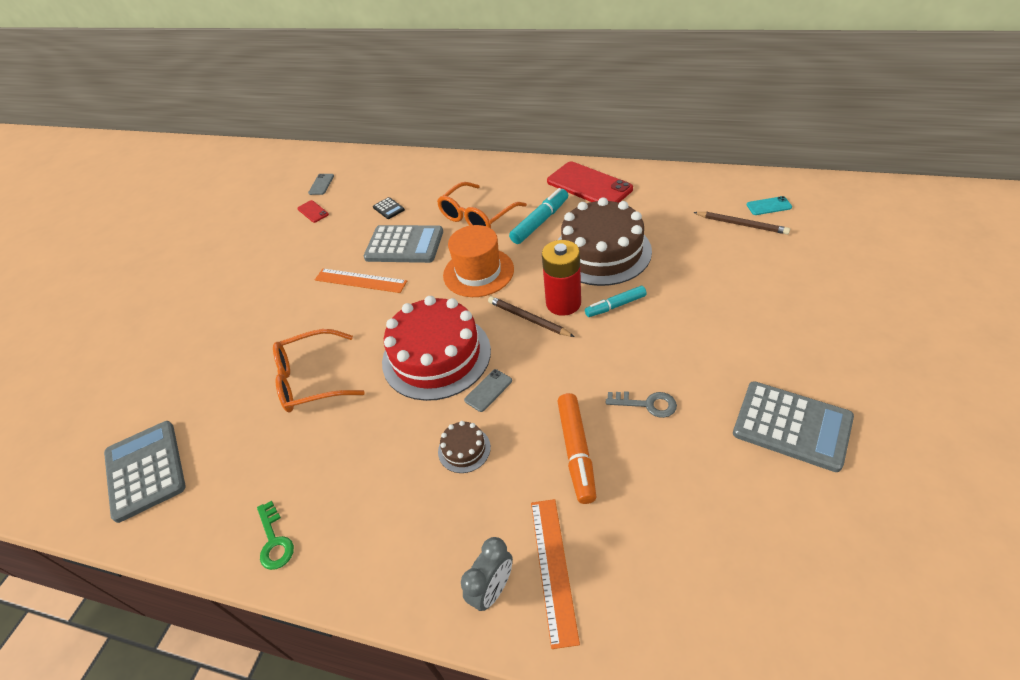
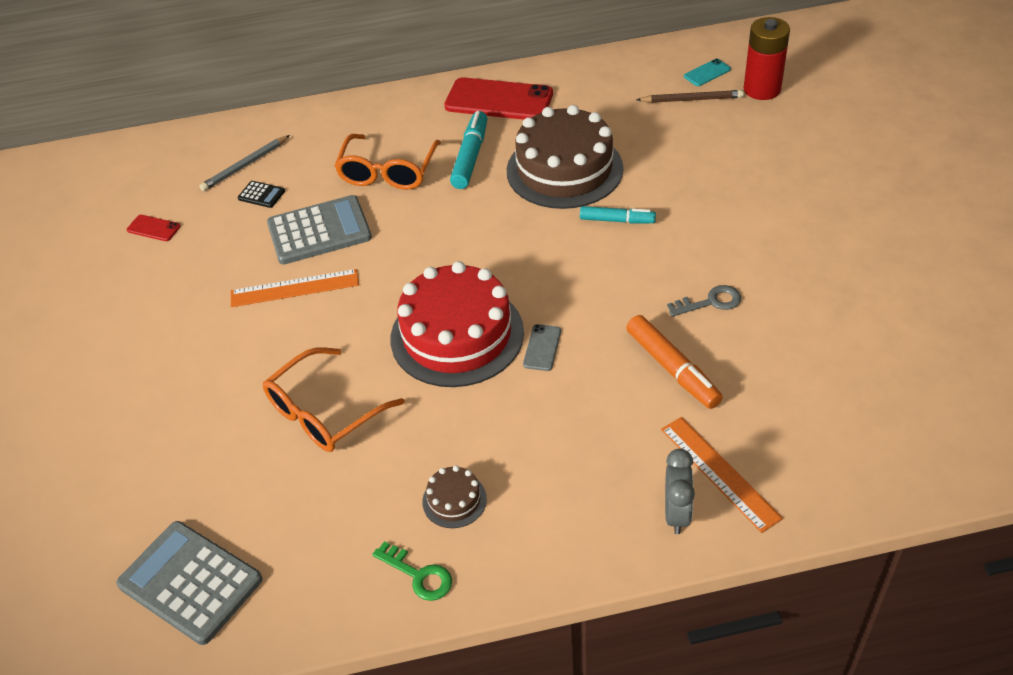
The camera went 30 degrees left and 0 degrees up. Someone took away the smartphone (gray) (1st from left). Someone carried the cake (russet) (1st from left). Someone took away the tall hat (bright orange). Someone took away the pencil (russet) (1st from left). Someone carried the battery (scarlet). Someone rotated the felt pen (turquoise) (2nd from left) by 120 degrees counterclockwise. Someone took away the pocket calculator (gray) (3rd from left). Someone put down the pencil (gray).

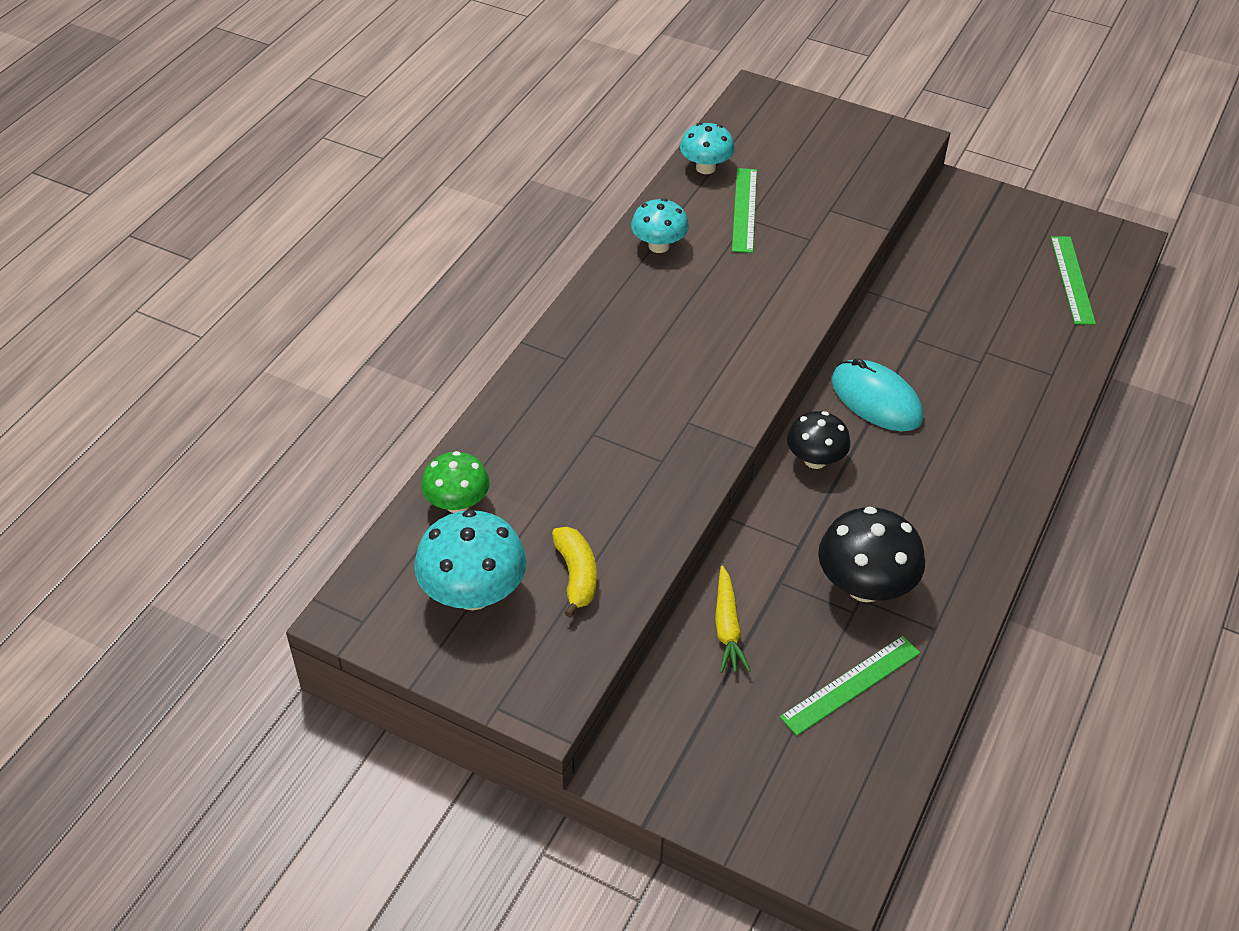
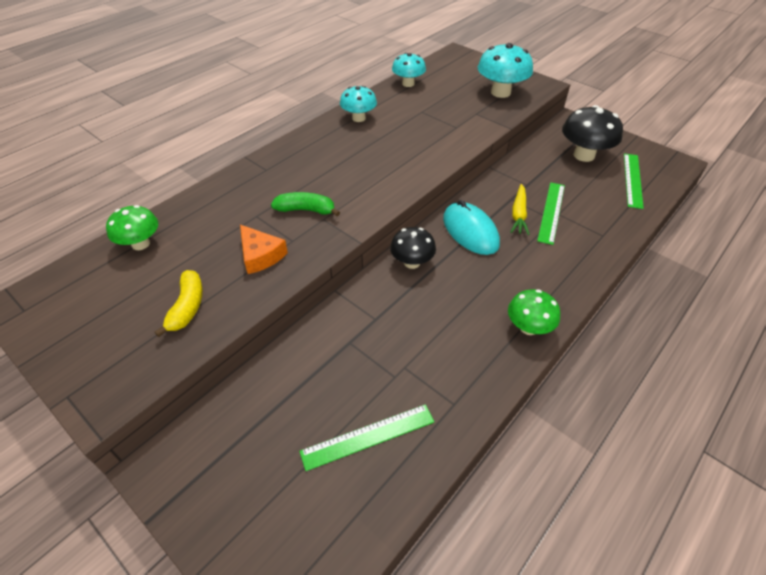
The camera went 15 degrees right and 0 degrees up. Someone carried the mushroom (turquoise) (1st from left in the first image). Someone carried the toy carrot (bright yellow). Someone carried the straightedge (leaf-green) (1st from left in the first image). Someone carried the mushroom (black) (2nd from left). Someone put down the cheese wedge (bright orange). Someone put down the banana (leaf-green). Someone put down the mushroom (leaf-green) (2nd from left).

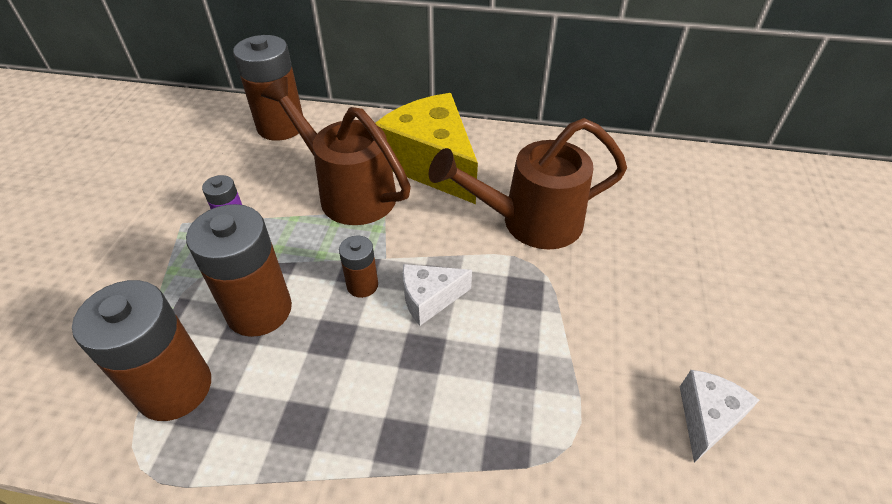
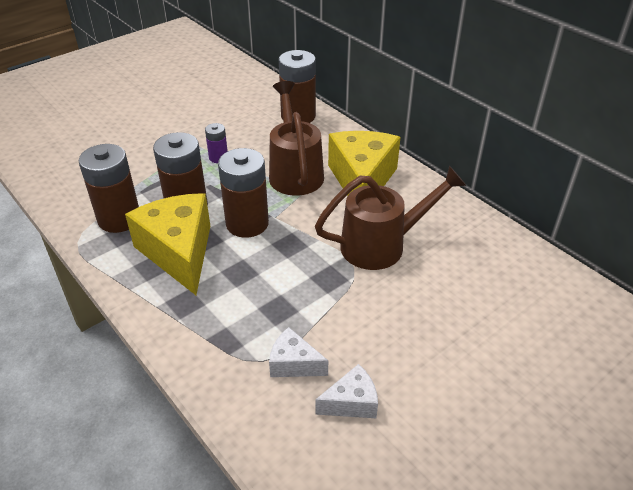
The camera went 40 degrees right and 5 degrees down. Someone scaled the battery (russet) (4th from left in the first image) by 1.97. Someone carried the cheese wedge (pure white) (1st from left). Someone rotated the watering pot (russet) (2nd from left) by 135 degrees clockwise. Someone put down the cheese wedge (bright yellow) (1st from left).

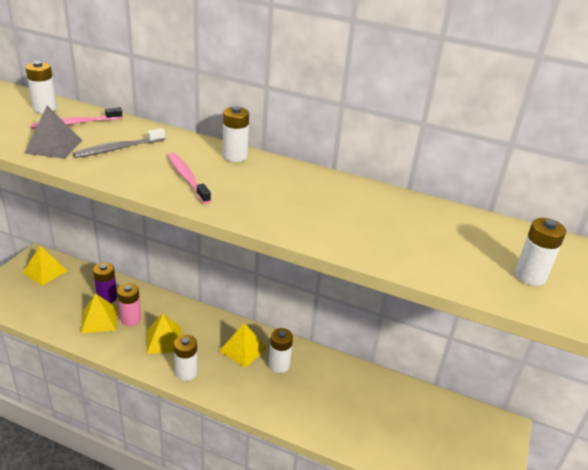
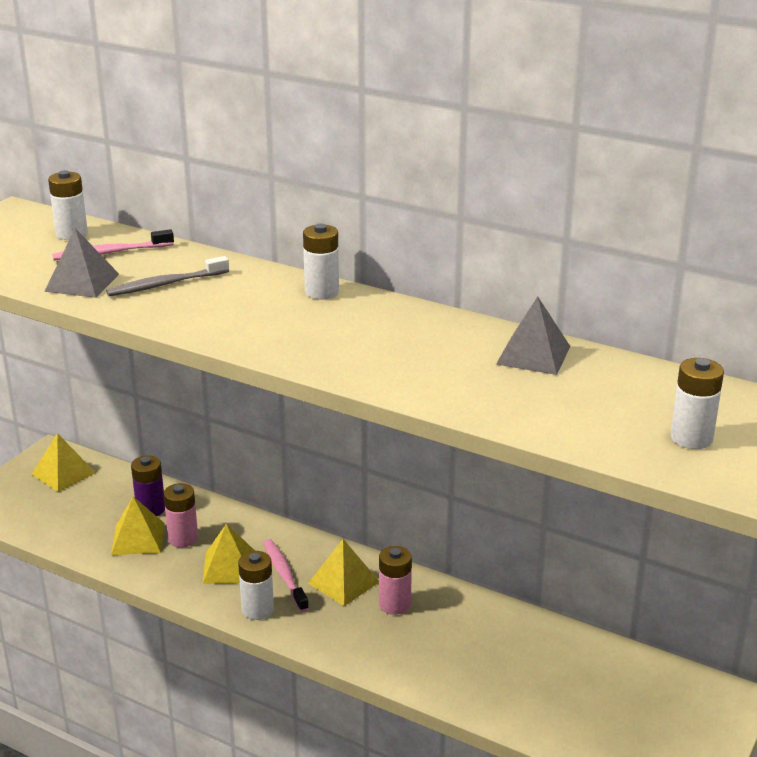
The camera went 10 degrees right and 5 degrees down. Someone carried the dental brush (pink) (2nd from left). Someone repainted the battery (pure white) (4th from left), which became the battery (pink) (2nd from left). Someone put down the pyramid shape (gray) (2nd from left).

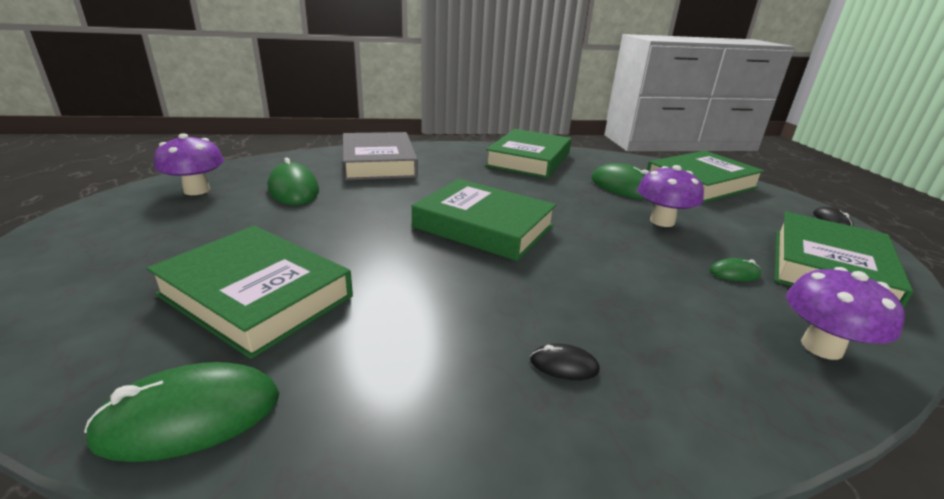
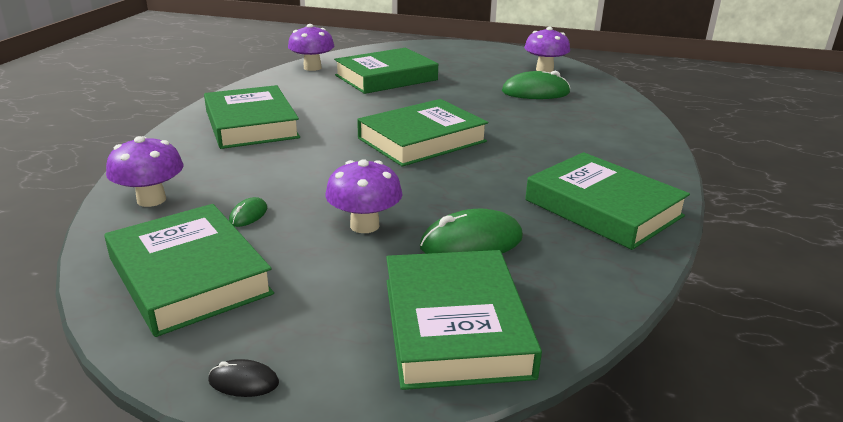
The camera went 115 degrees right and 0 degrees up. Someone swapped the computer mouse (leaf-green) (1st from left) for the mushroom (violet) (2nd from left). Someone took away the hardcover (gray). Someone swapped the computer mouse (black) (1st from left) for the hardcover (leaf-green) (2nd from left).

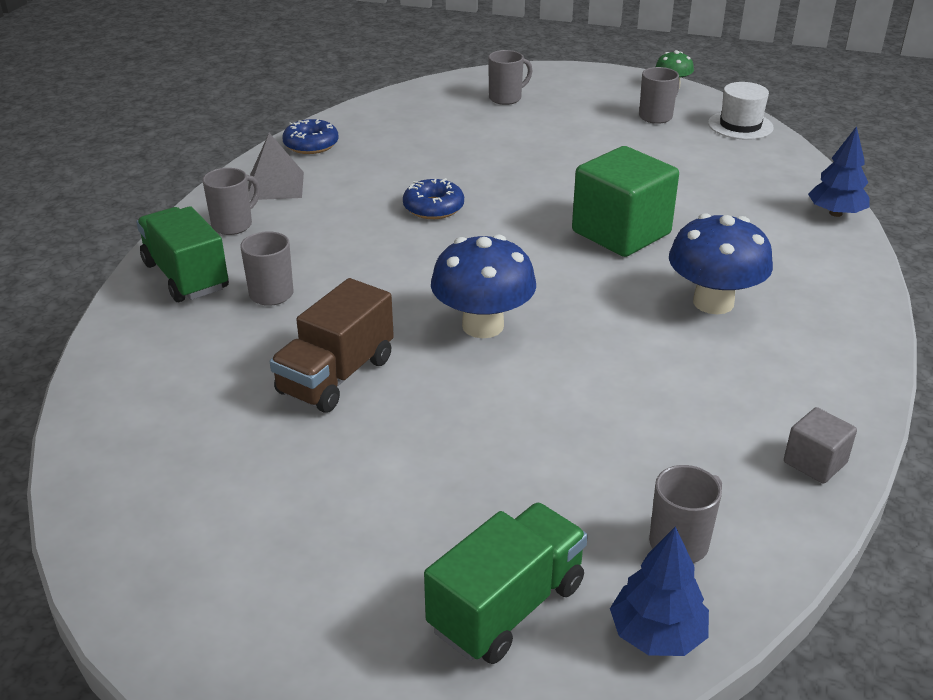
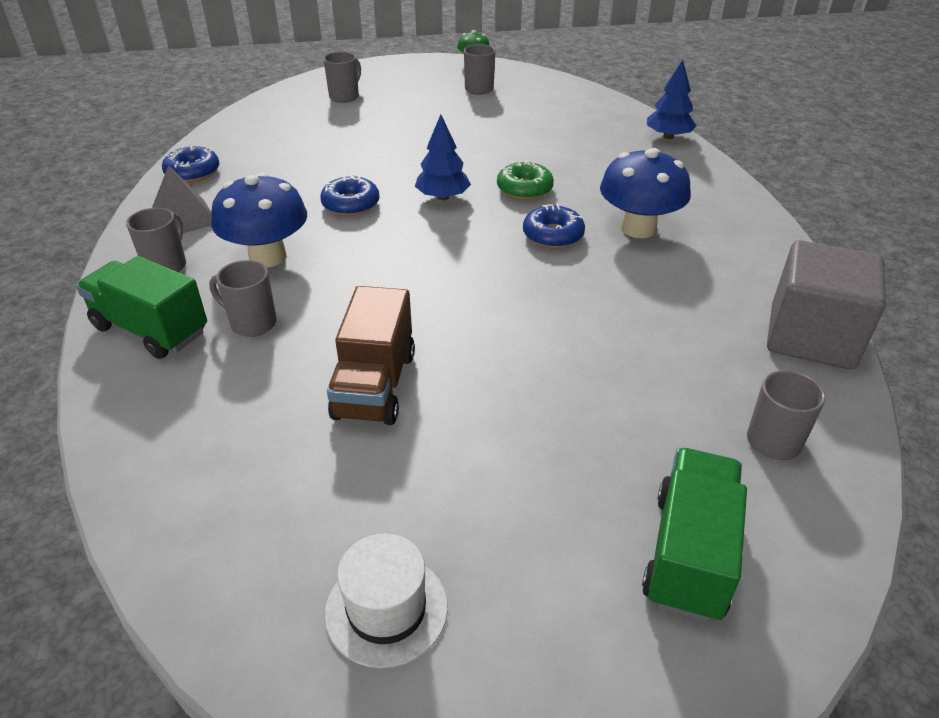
The camera went 25 degrees left and 5 degrees up. Someone carried the mushroom (cobalt) (1st from left). Someone swapped the block (leaf-green) for the glazed donut (leaf-green). Someone carried the toy tree (cobalt) (1st from left). Someone carried the tall hat (pure white). Someone scaled the block (gray) by 2.07. Someone put down the glazed donut (cobalt) (3rd from left).

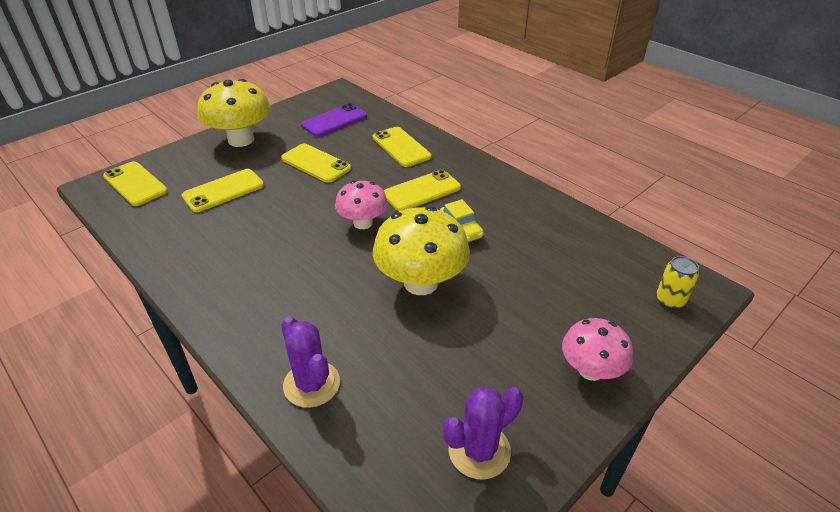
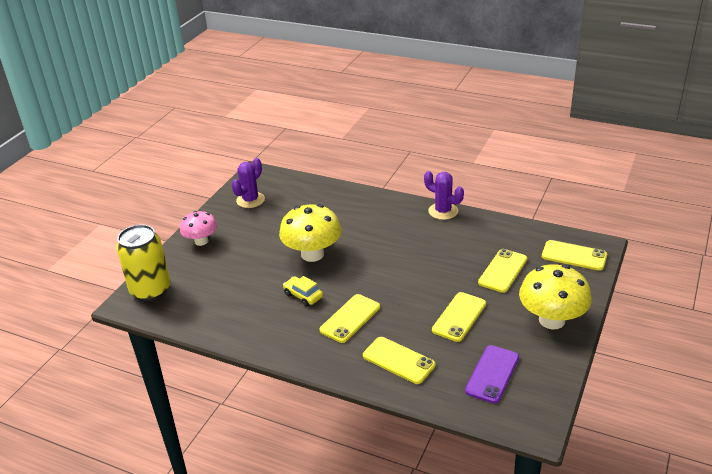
The camera went 160 degrees right and 5 degrees down. Someone rotated the smartphone (bright yellow) (3rd from left) by 75 degrees counterclockwise. Someone carried the prickly plant (violet) (1st from left in the first image). Someone took away the mushroom (pink) (1st from left). Someone scaled the soda can (bright yellow) by 2.13.

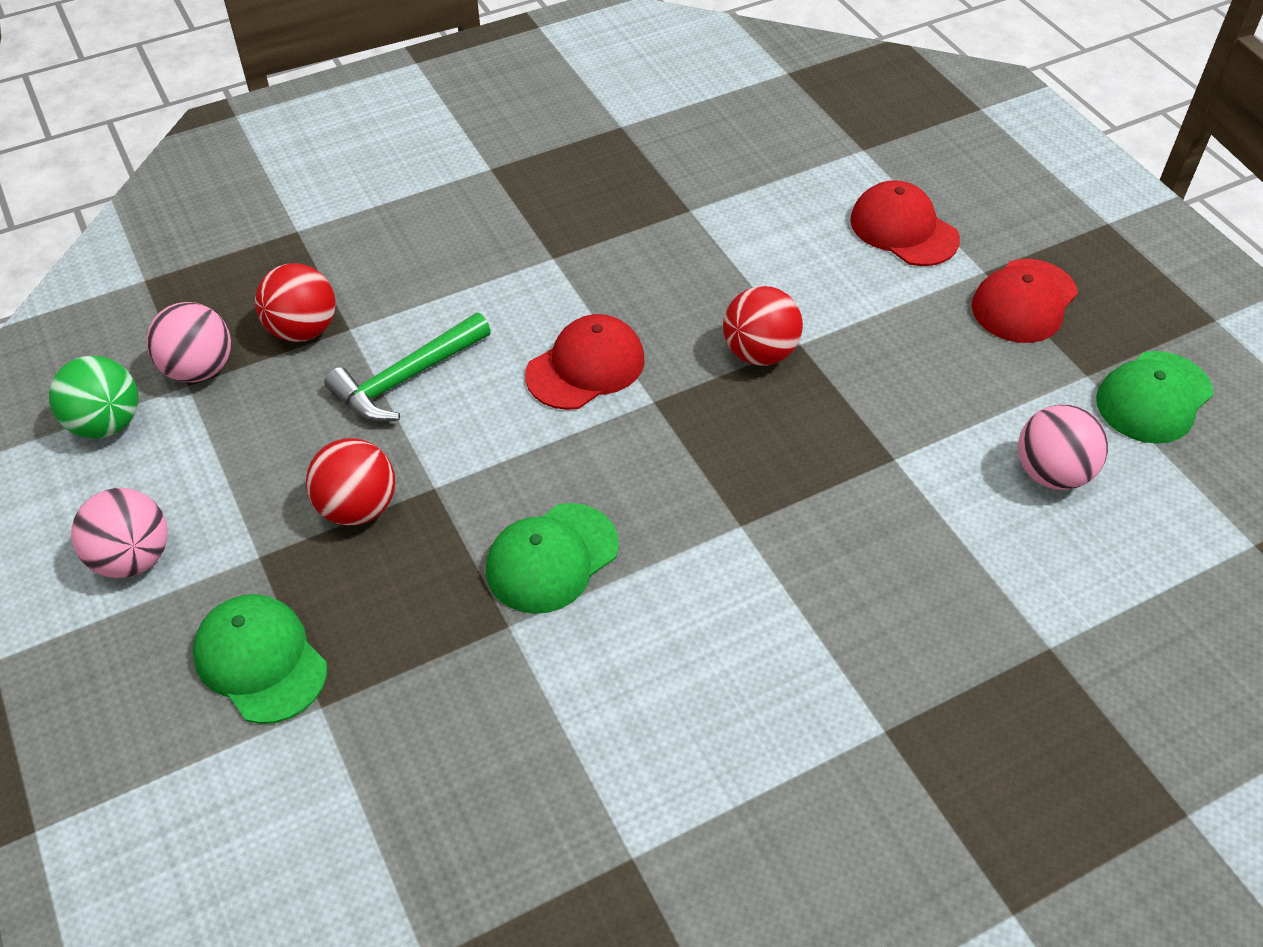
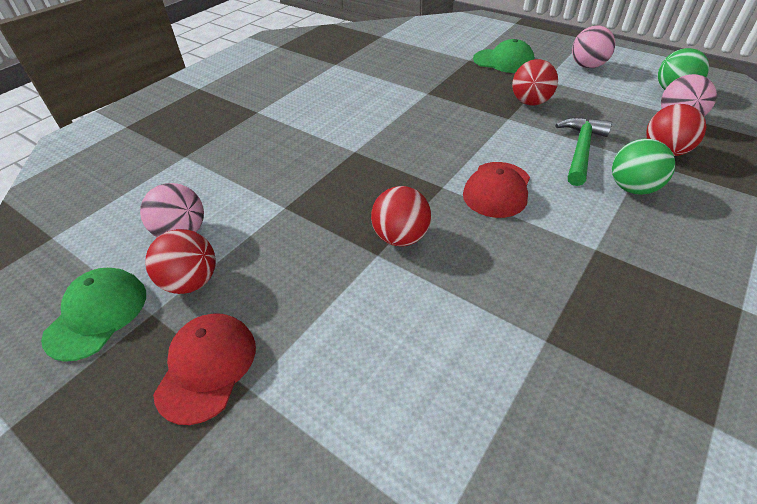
The camera went 155 degrees right and 5 degrees down. Someone took away the cap (leaf-green) (2nd from left). Someone took away the cap (scarlet) (2nd from left). Someone put down the play ball (scarlet) (1st from left). Someone put down the play ball (leaf-green) (1st from left).

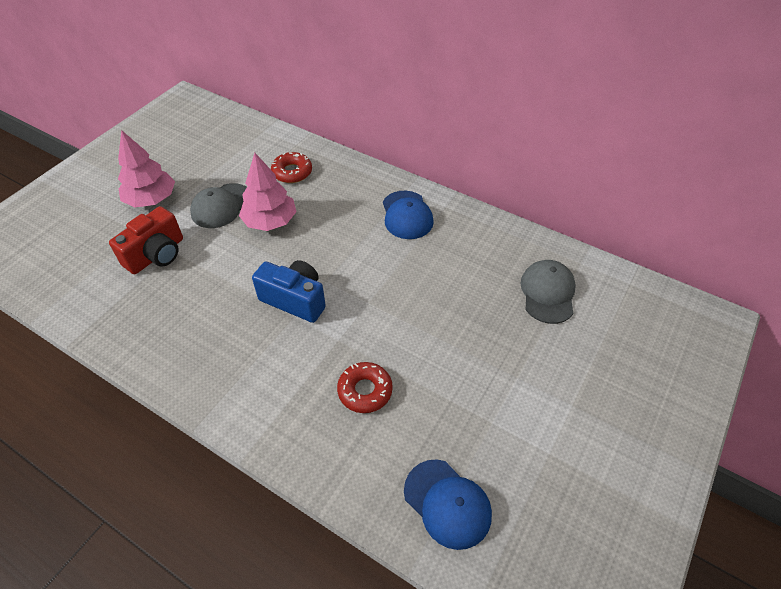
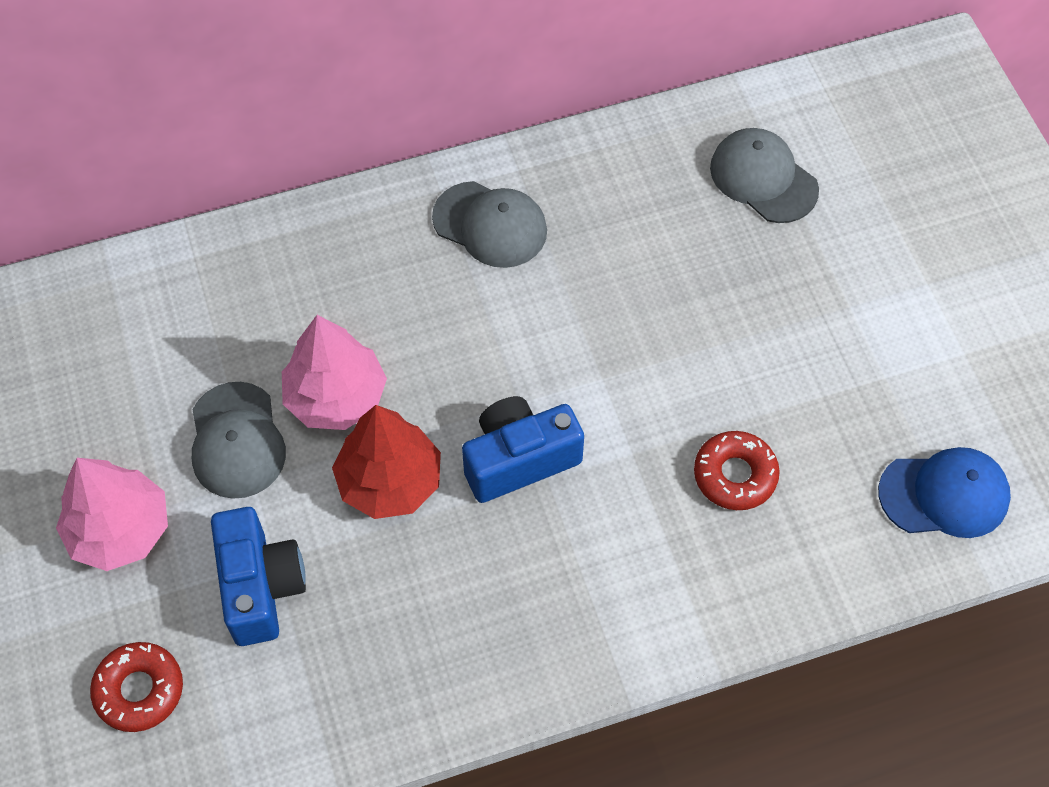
The camera went 50 degrees left and 10 degrees up. Someone repainted the compact camera (scarlet), which became the compact camera (cobalt) (1st from left). Someone carried the glazed donut (scarlet) (1st from left). Someone repainted the cap (cobalt) (1st from left), which became the cap (gray) (2nd from left). Someone put down the toy tree (scarlet).

